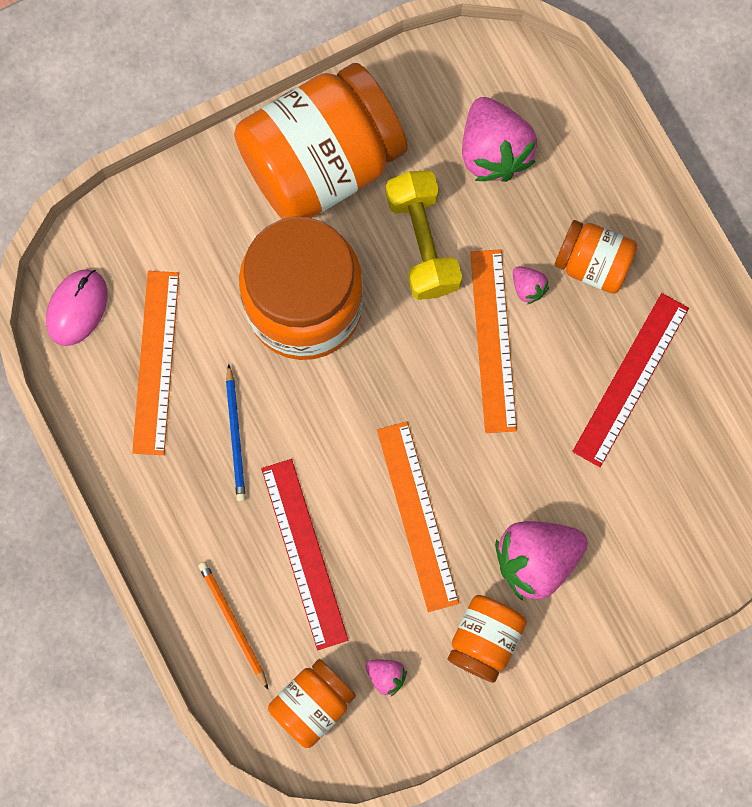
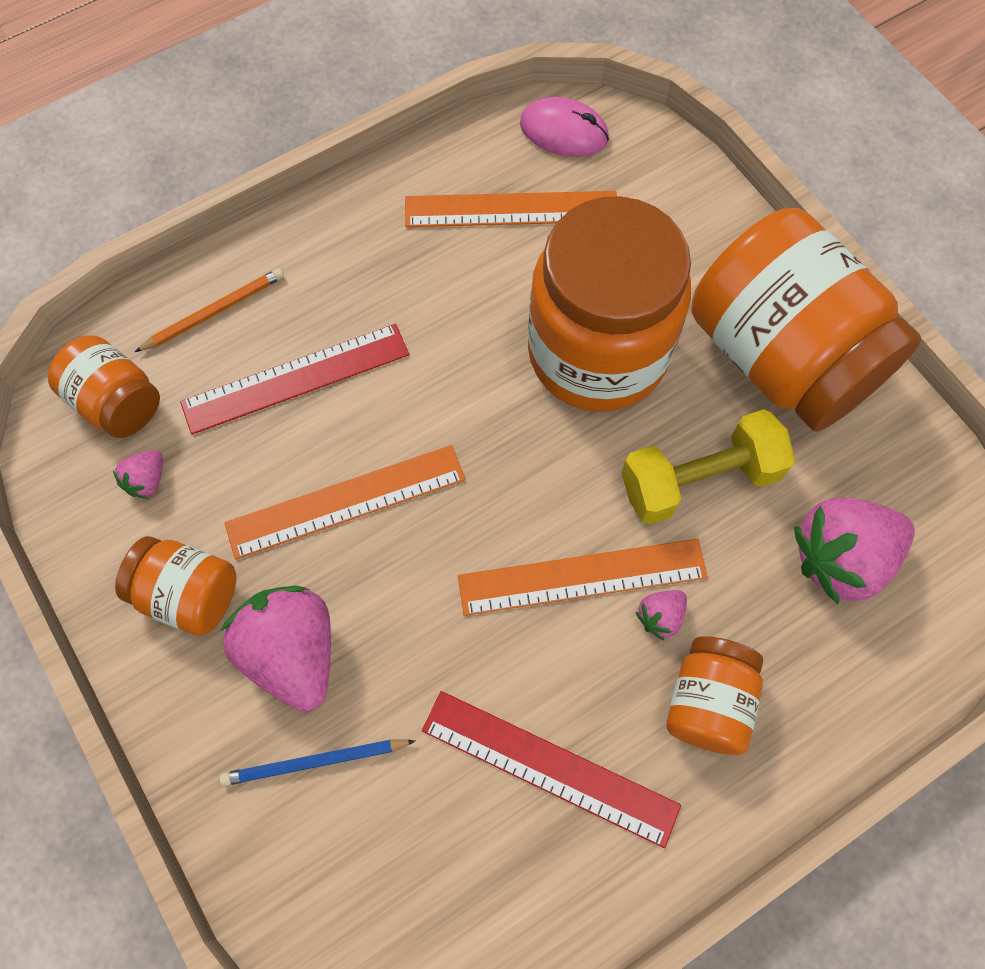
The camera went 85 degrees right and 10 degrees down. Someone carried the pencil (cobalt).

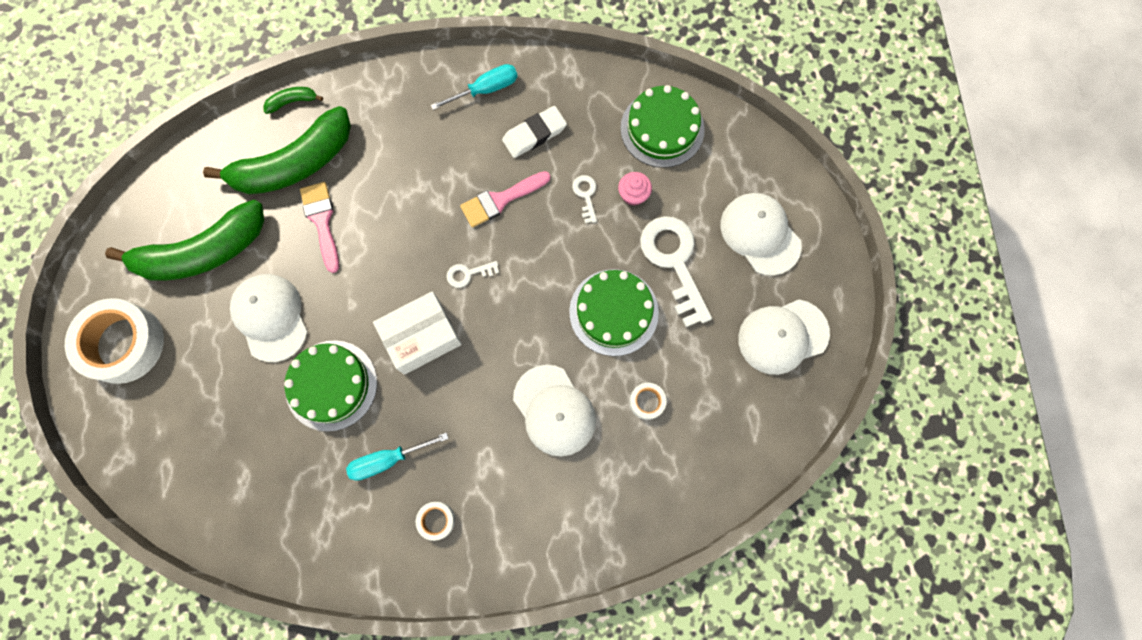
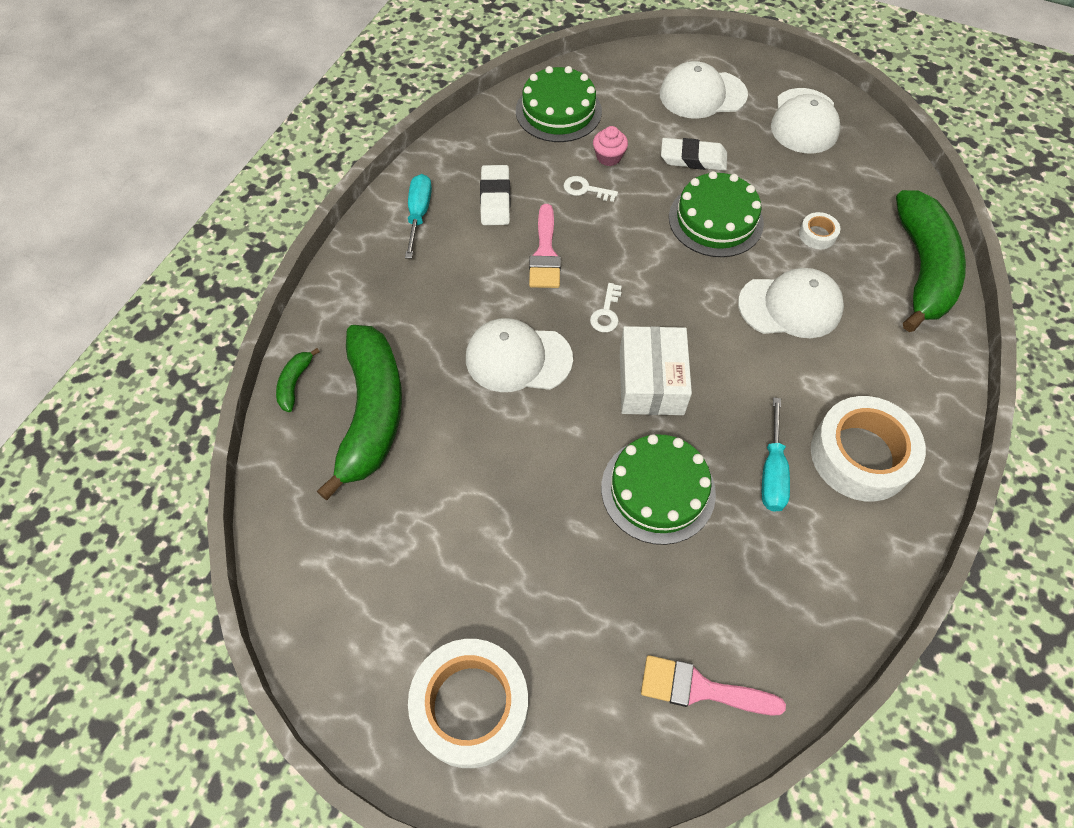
The camera went 60 degrees left and 15 degrees down. Someone carried the banana (leaf-green) (1st from left in the first image). Someone carried the cap (pure white) (1st from left). Someone carried the paintbrush (pink) (1st from left in the first image). Someone scaled the roll of tape (pure white) (2nd from left in the first image) by 2.29. Someone swapped the latchkey (pure white) (3rd from left) for the eraser (pure white) (2nd from left).

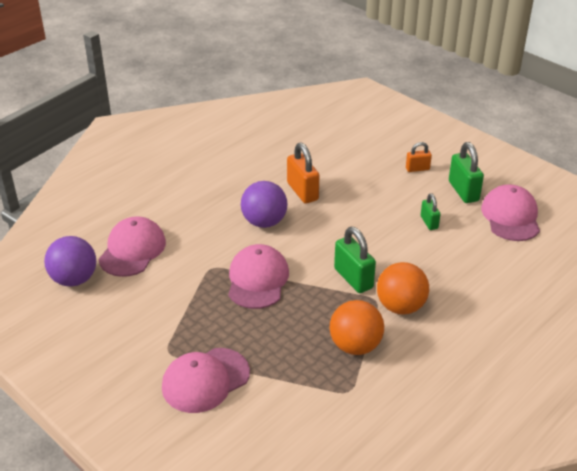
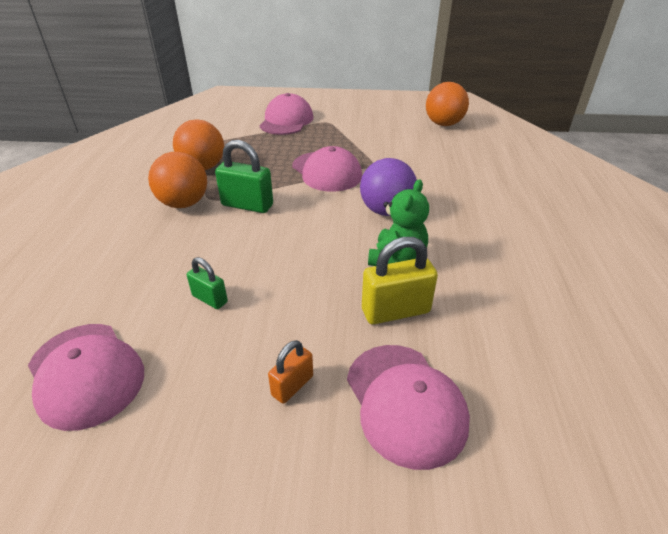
The camera went 140 degrees right and 0 degrees up. Someone repainted the play ball (violet) (1st from left), which became the play ball (bright orange) (3rd from left). Someone carried the cap (pink) (1st from left in the first image). Someone swapped the small lock (bright orange) (1st from left) for the teddy bear (leaf-green). Someone took away the small lock (leaf-green) (3rd from left). Someone put down the small lock (bright yellow).

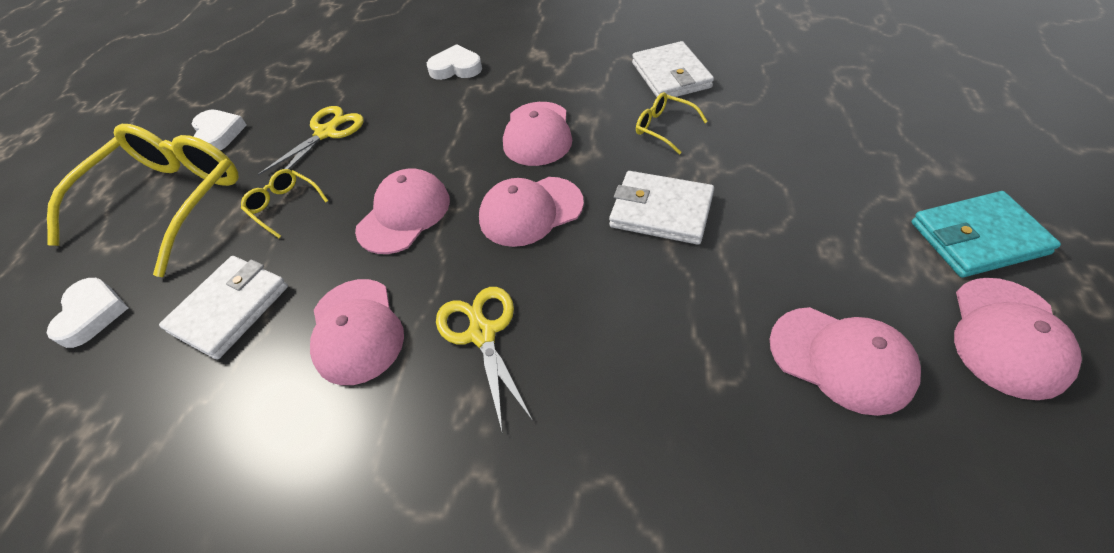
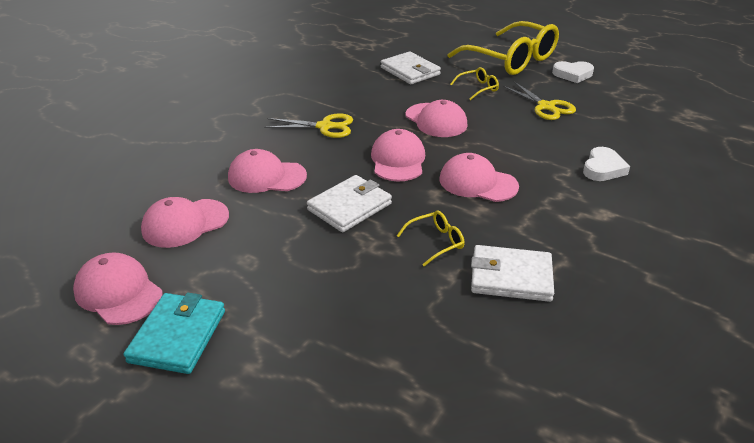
The camera went 110 degrees right and 15 degrees down. Someone took away the heart (pure white) (1st from left). Someone carried the cap (pink) (1st from left in the first image).

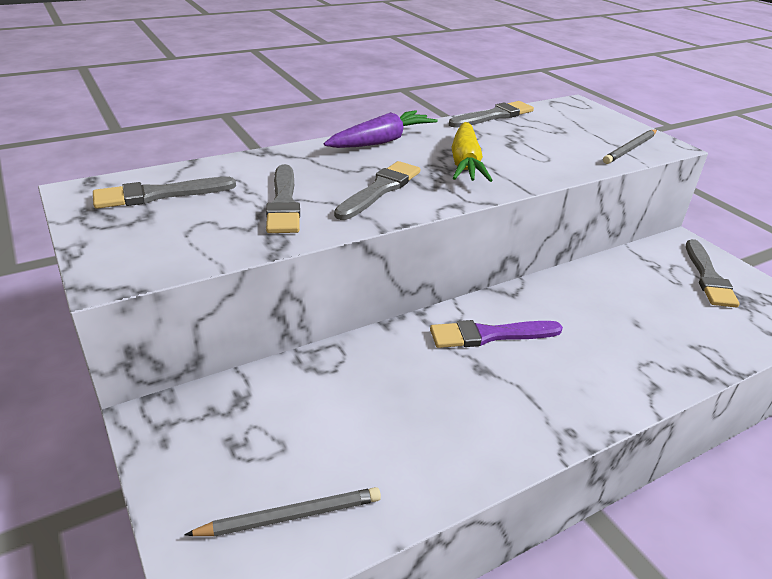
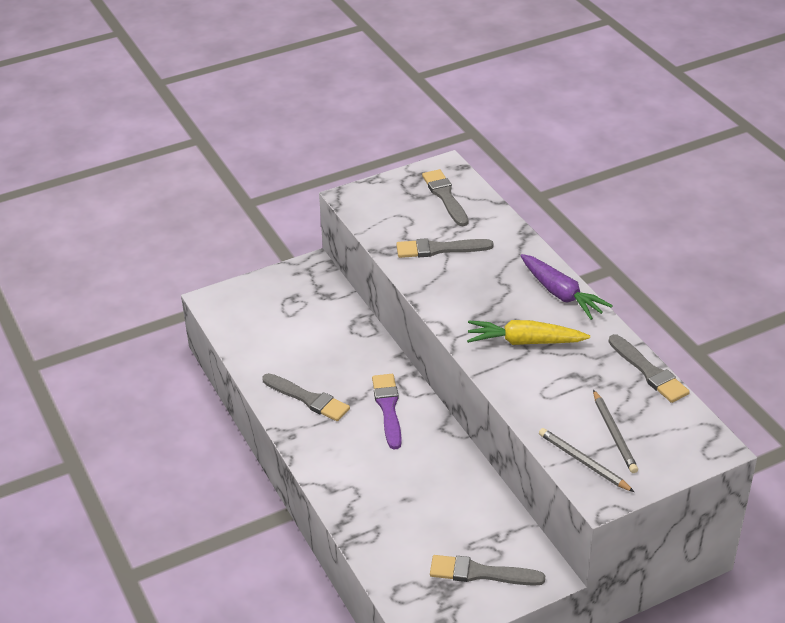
The camera went 95 degrees right and 5 degrees up. Someone carried the pencil (gray) (1st from left in the first image). Someone carried the paintbrush (gray) (3rd from left in the first image).

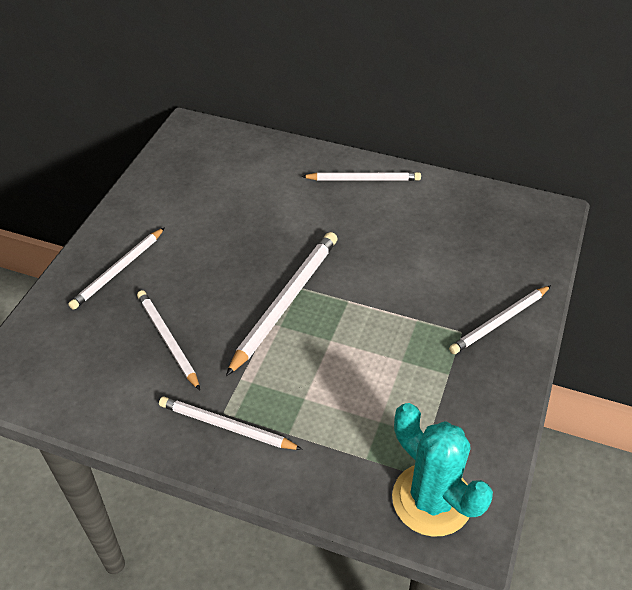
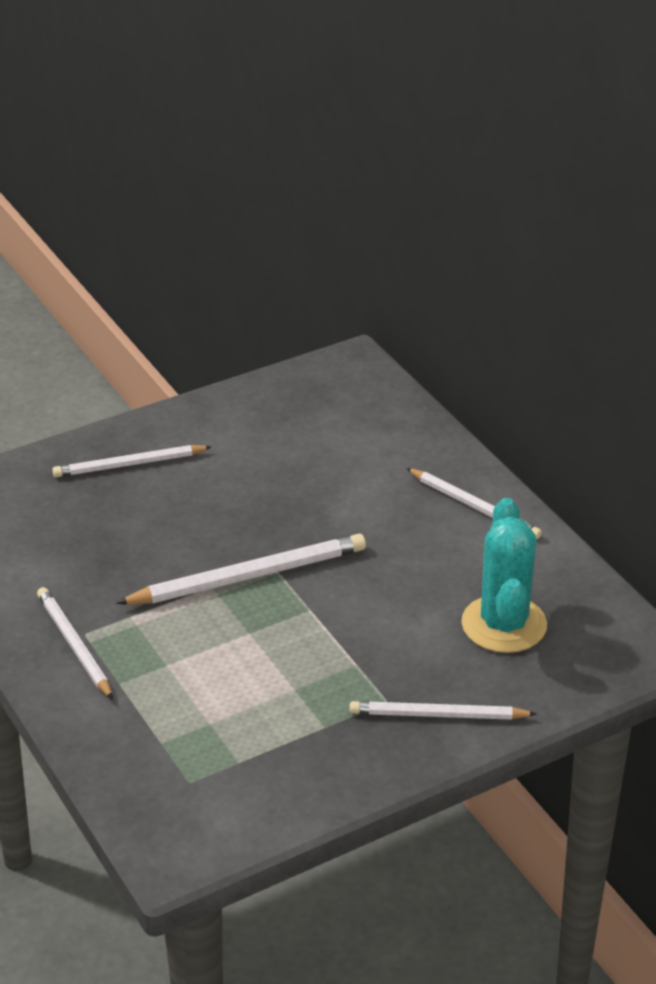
The camera went 40 degrees right and 10 degrees down. Someone took away the pencil (pure white) (2nd from left). Someone carried the prickly plant (turquoise).

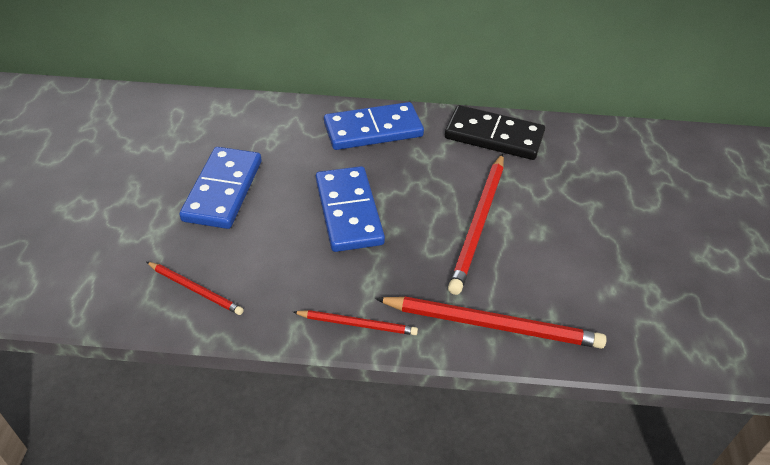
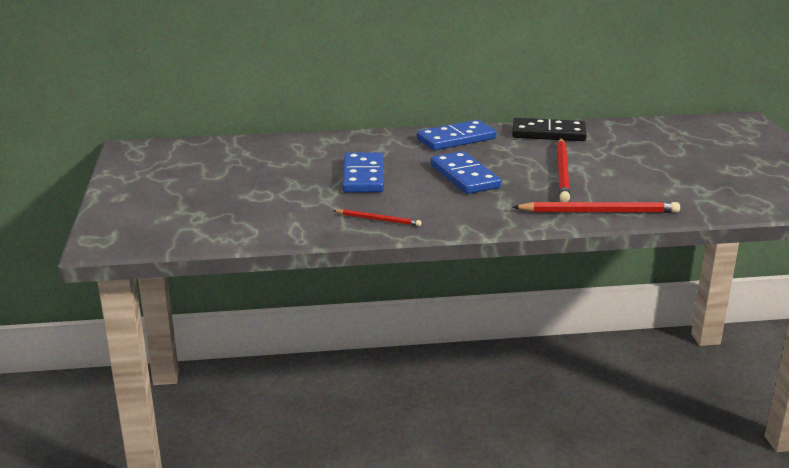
The camera went 10 degrees left and 20 degrees down. Someone took away the pencil (scarlet) (2nd from left).

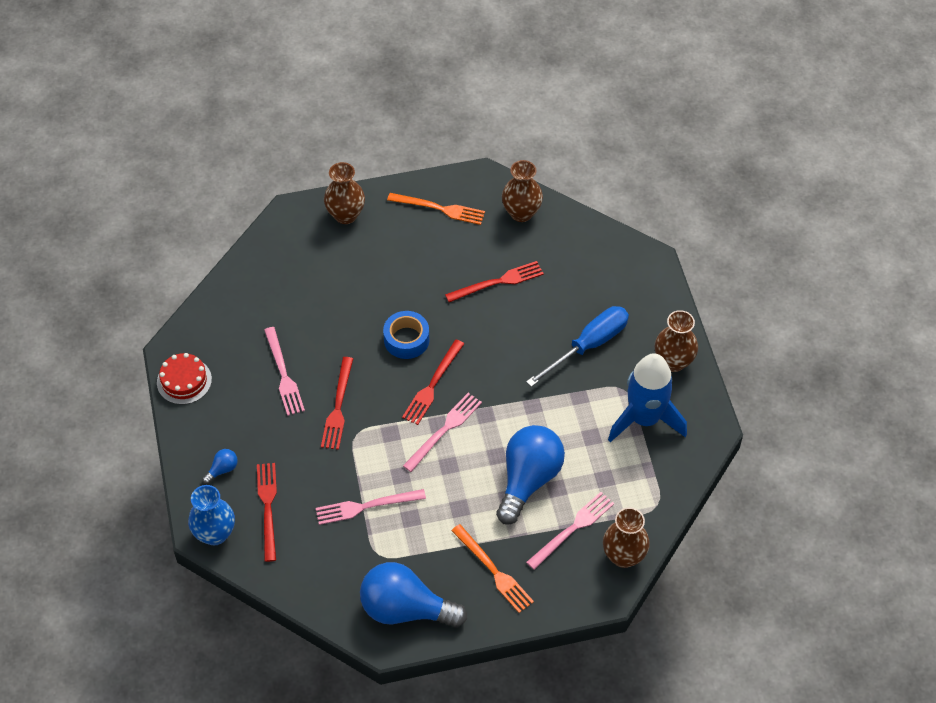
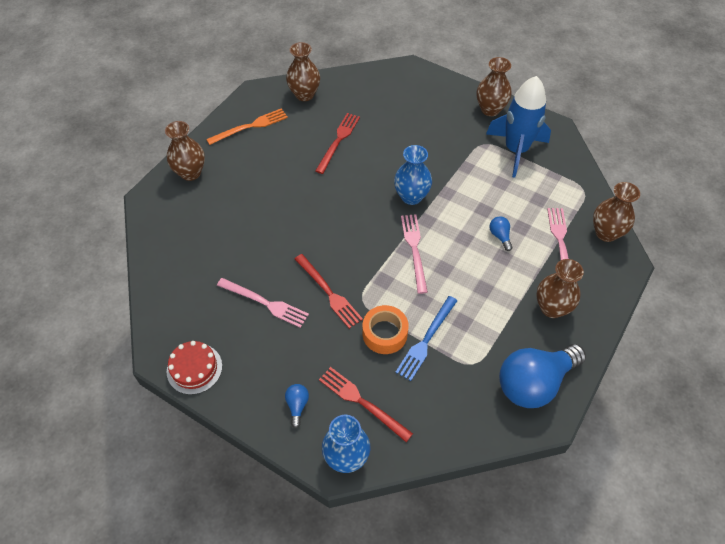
The camera went 45 degrees left and 0 degrees up. Someone repainted the table fork (pink) (2nd from left), which became the table fork (cobalt). Someone took away the roll of tape (cobalt). Someone took away the table fork (scarlet) (3rd from left). Someone swapped the table fork (bright orange) (2nd from left) for the flower vase (russet) (4th from left). Someone scaled the lightbulb (cobalt) (3rd from left in the first image) by 0.41. Someone took away the flat screwdriver (cobalt). Someone put down the roll of tape (bright orange). Someone put down the flower vase (cobalt) (2nd from left).

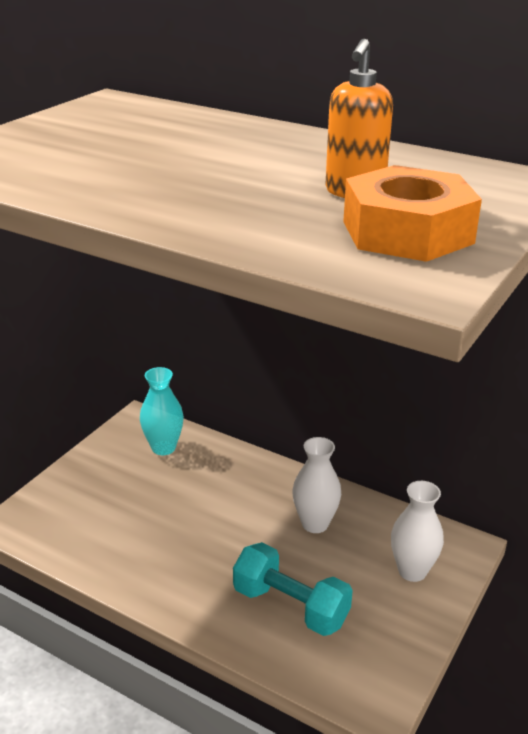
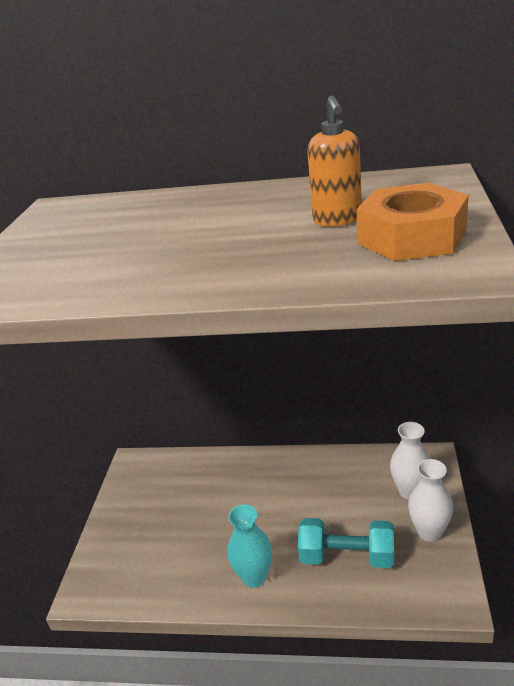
The camera went 20 degrees left and 0 degrees up. Someone carried the flower vase (turquoise). Someone carried the flower vase (pure white) (1st from left in the first image).

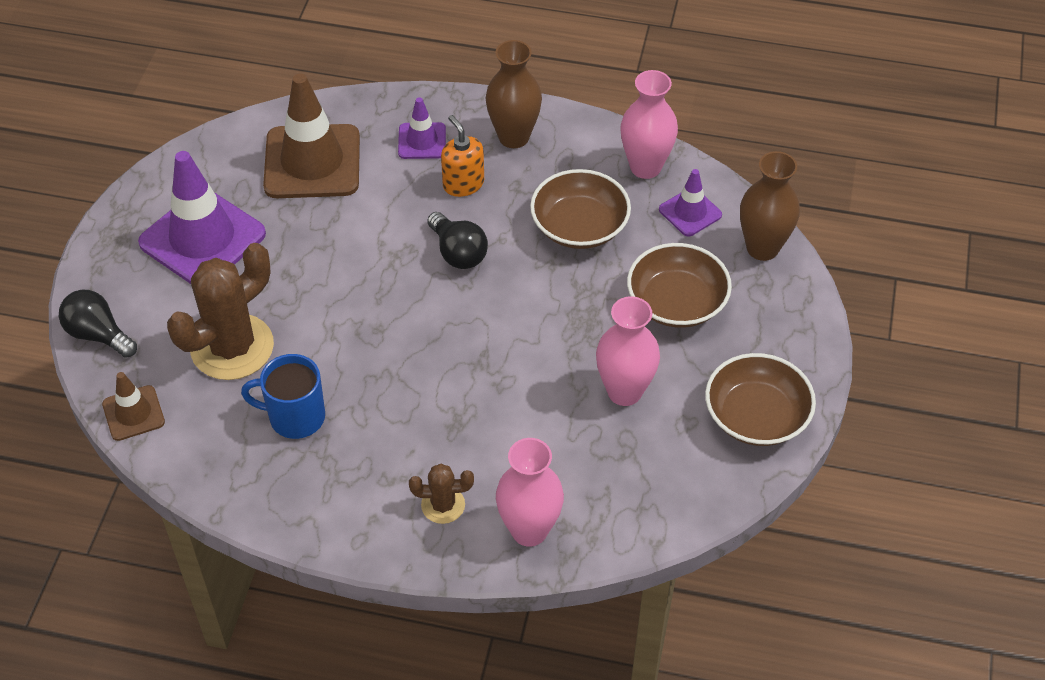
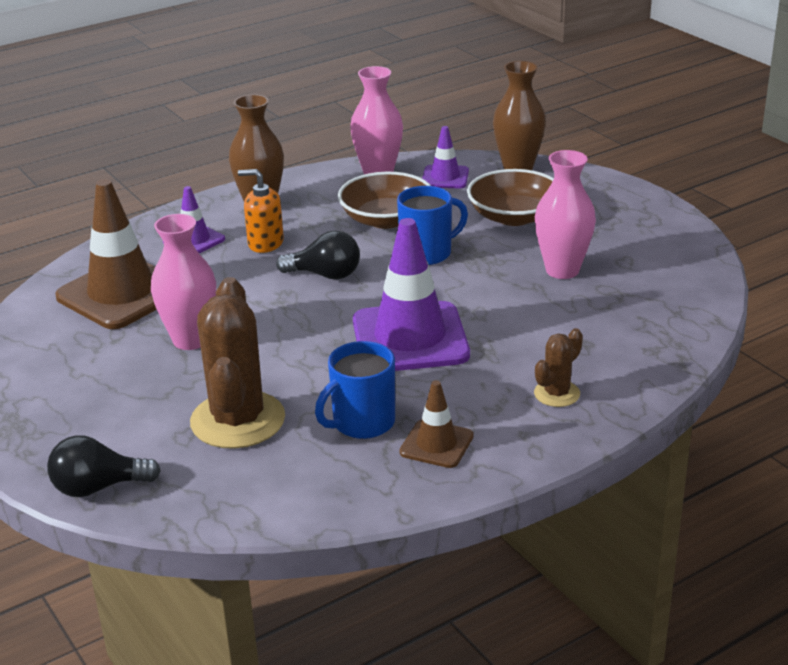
The camera went 45 degrees left and 20 degrees down. Someone carried the road cone (russet) (1st from left in the first image). Someone carried the road cone (violet) (1st from left in the first image). Someone carried the flower vase (pink) (1st from left). Someone took away the serving bowl (russet) (3rd from left). Someone put down the mug (cobalt) (2nd from left).

